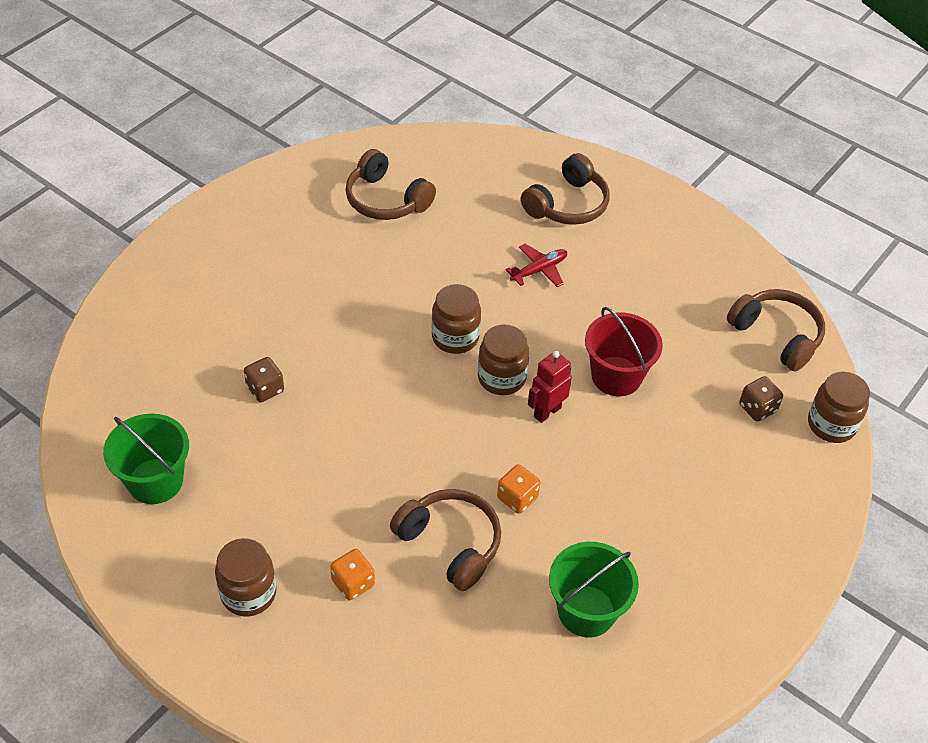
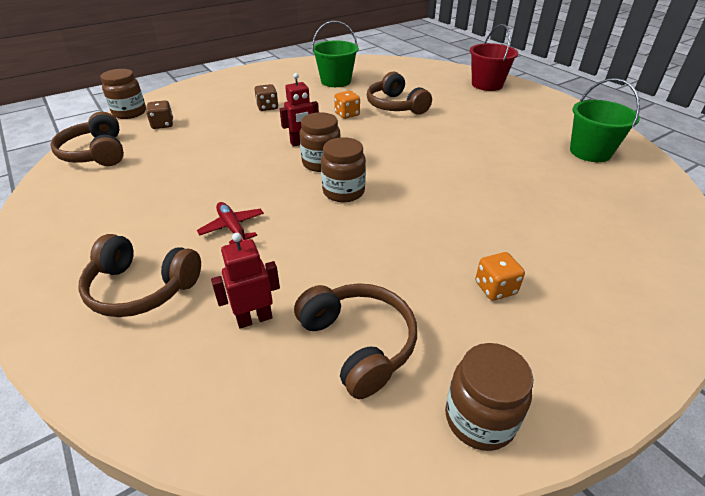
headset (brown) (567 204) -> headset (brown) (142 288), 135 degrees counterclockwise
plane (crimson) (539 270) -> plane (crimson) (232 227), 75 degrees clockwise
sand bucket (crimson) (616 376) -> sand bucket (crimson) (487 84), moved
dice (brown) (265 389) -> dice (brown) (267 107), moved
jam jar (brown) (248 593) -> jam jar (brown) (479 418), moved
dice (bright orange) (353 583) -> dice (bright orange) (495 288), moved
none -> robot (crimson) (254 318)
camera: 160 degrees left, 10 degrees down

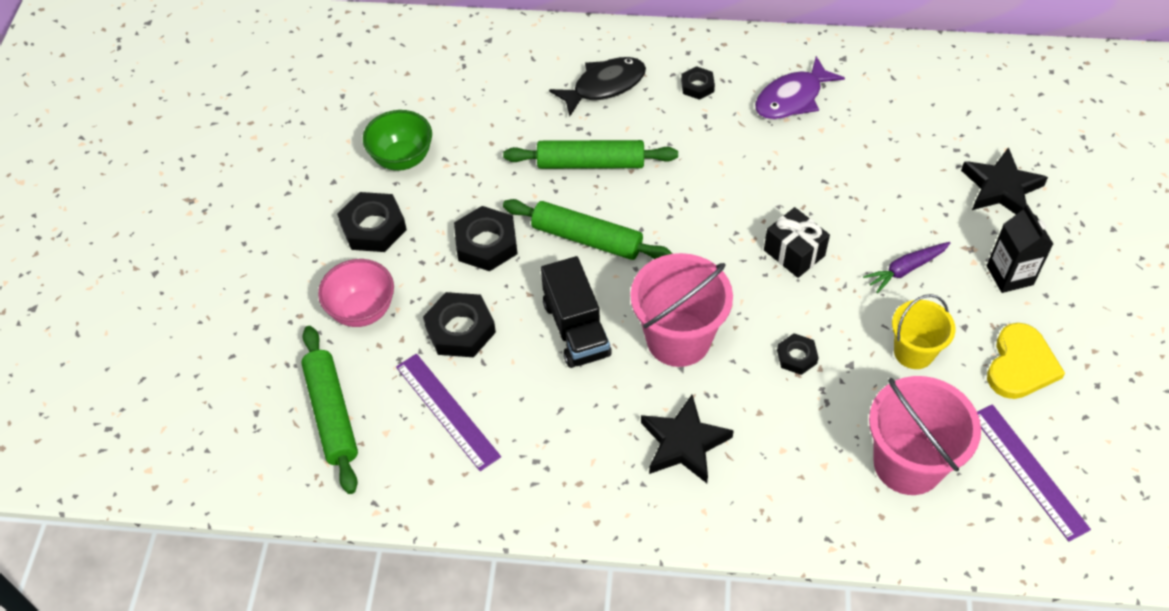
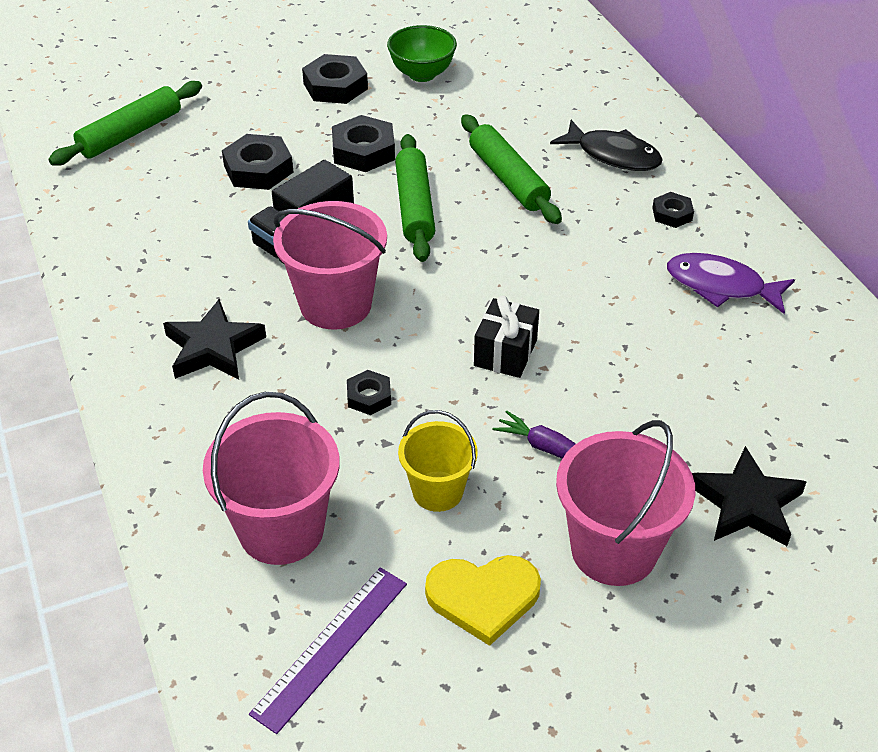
milk carton (jet-black) (1009 275) -> sand bucket (rosy) (614 549)
serving bowl (rosy) (362 310) -> none
ruler (violet) (447 411) -> none
camera: 60 degrees right, 10 degrees down

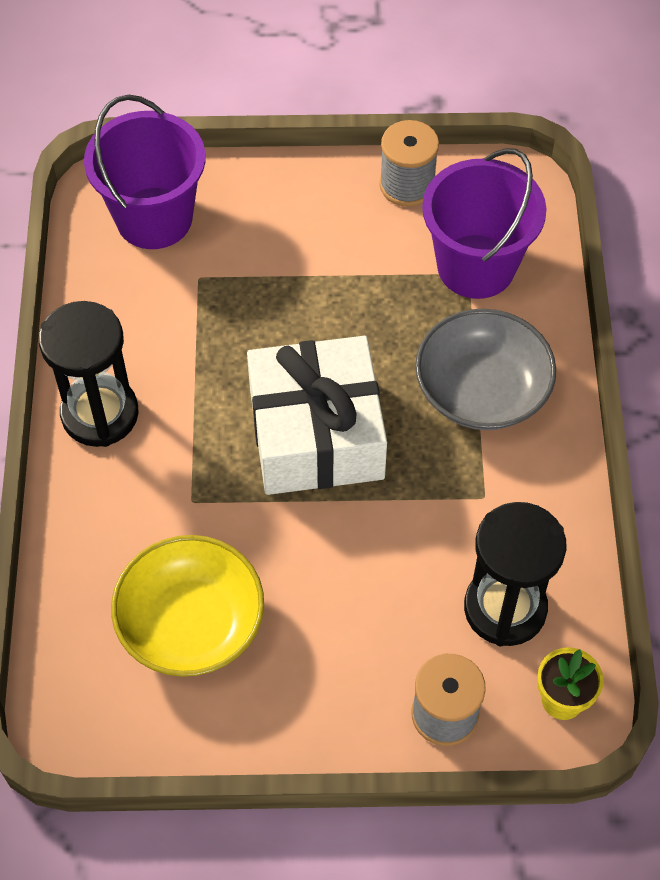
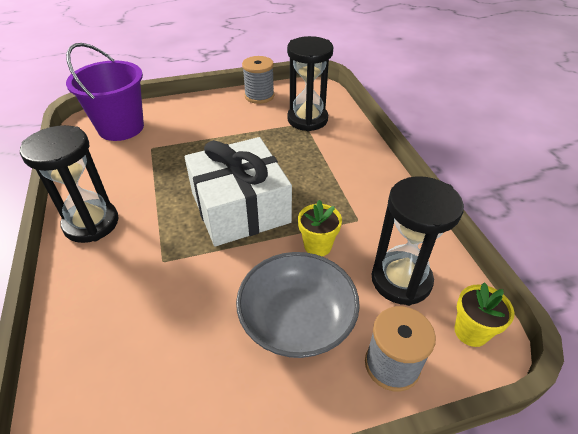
sand bucket (violet) (476 266) -> sandglass (jet-black) (307 119)
serving bowl (gray) (481 390) -> serving bowl (gray) (297 320), moved
serving bowl (bright yellow) (191 623) -> none
none -> potted plant (bright yellow) (317 246)
camera: 15 degrees left, 15 degrees down

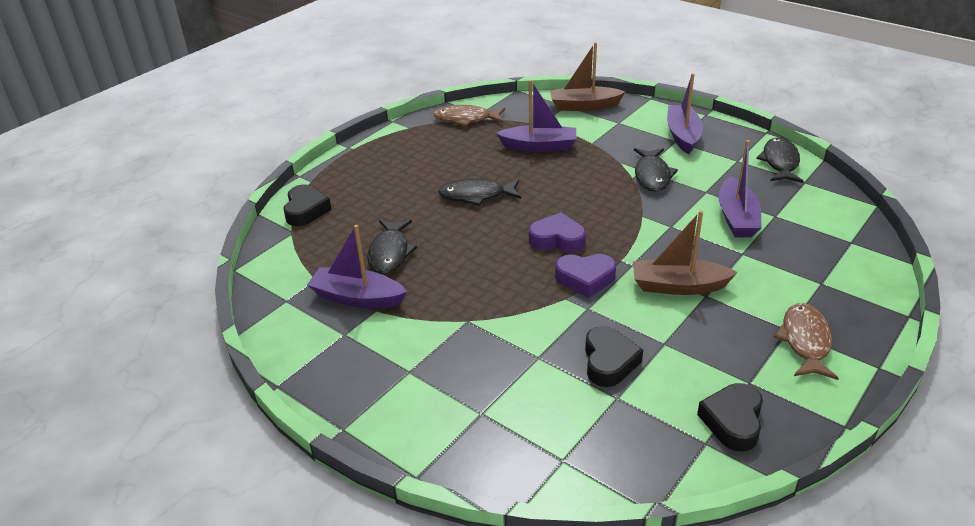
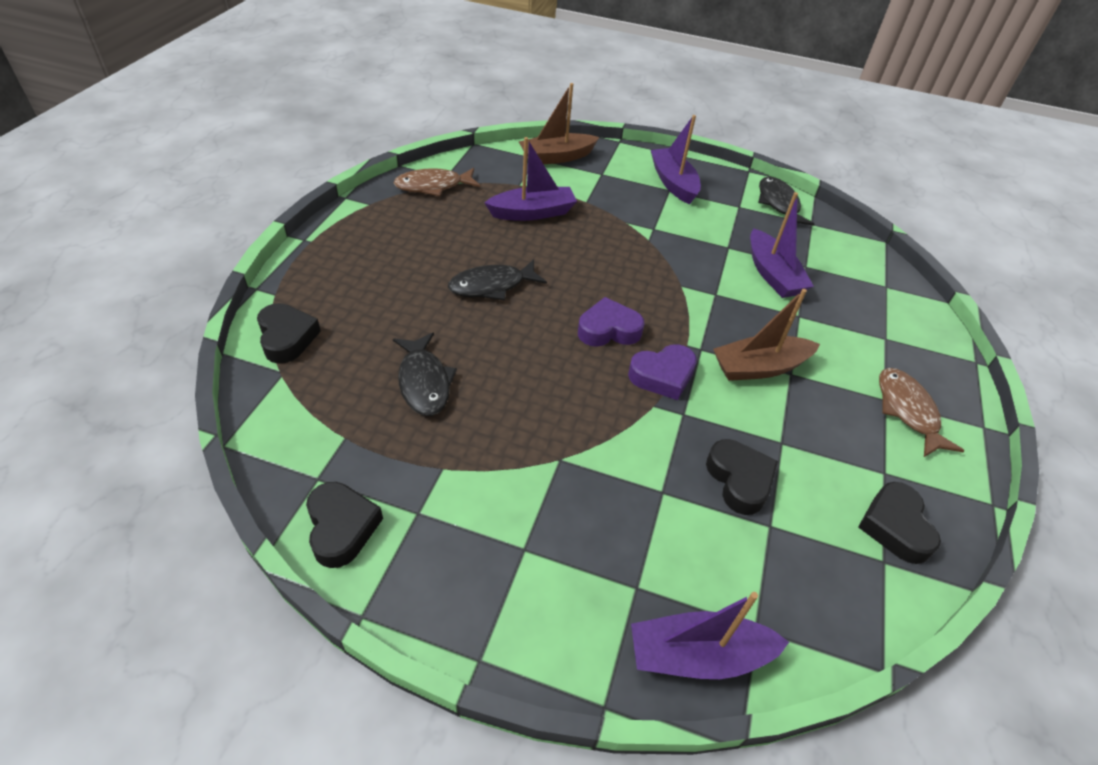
fish figure (jet-black) (652 176) -> none
boat (violet) (357 298) -> boat (violet) (698 655), moved
none -> love heart (jet-black) (341 527)
camera: 25 degrees left, 10 degrees up

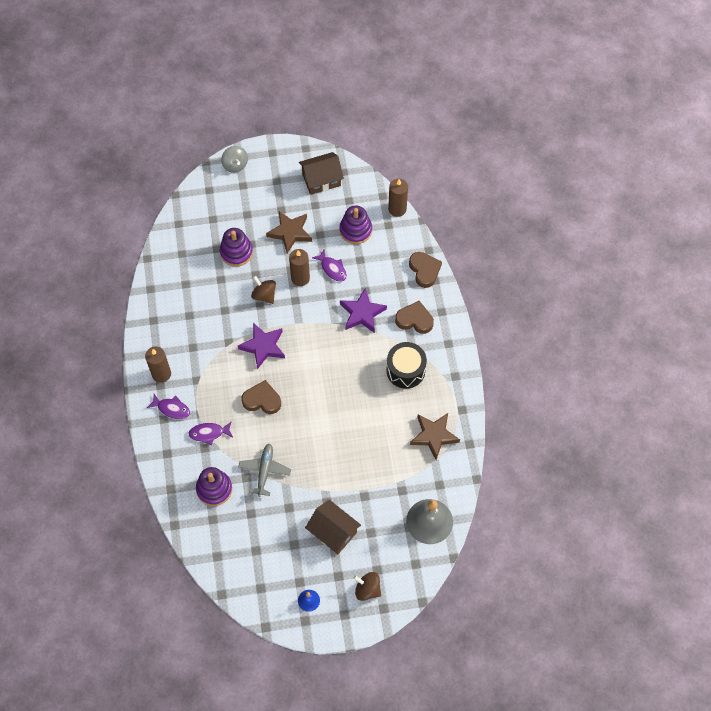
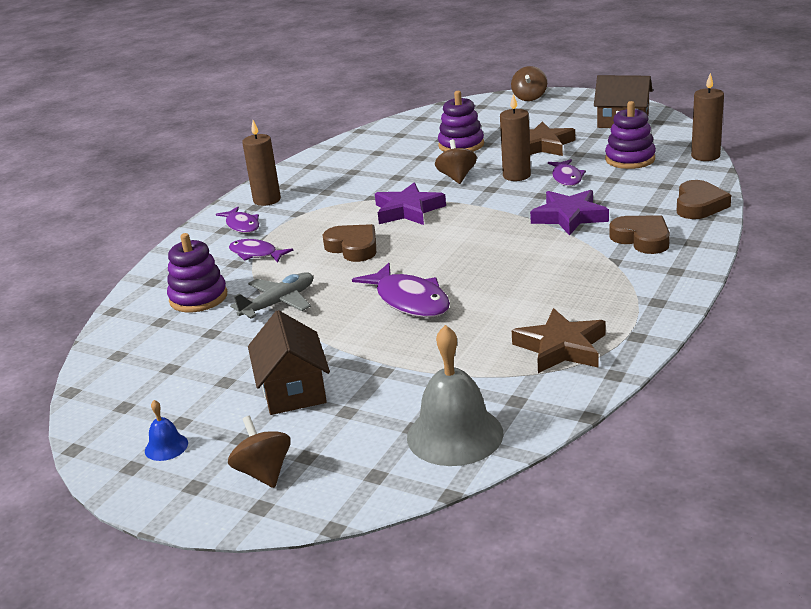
whirligig (gray) (235 165) -> whirligig (brown) (529 97)
snare drum (jet-black) (405 370) -> none
none -> fish figure (violet) (410 301)
camera: 40 degrees right, 35 degrees down

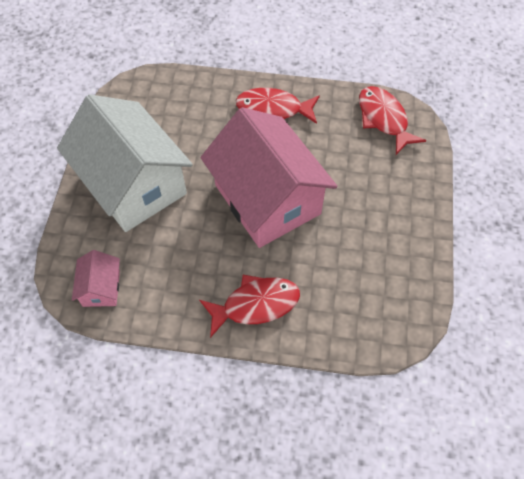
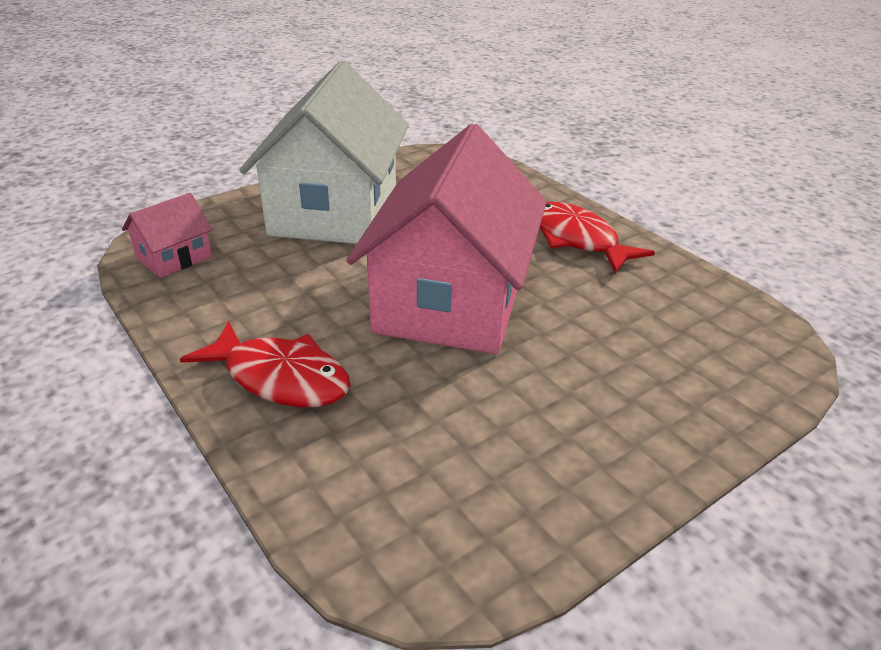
fish figure (crimson) (384 119) -> none
camera: 45 degrees right, 25 degrees down

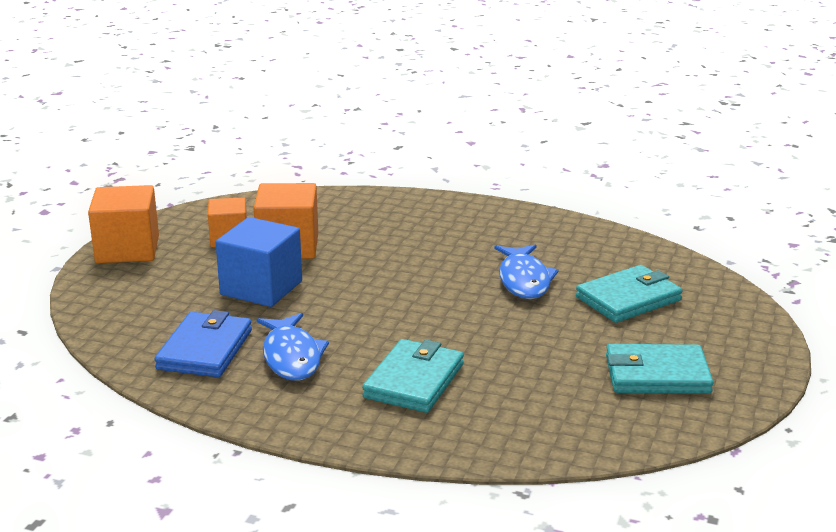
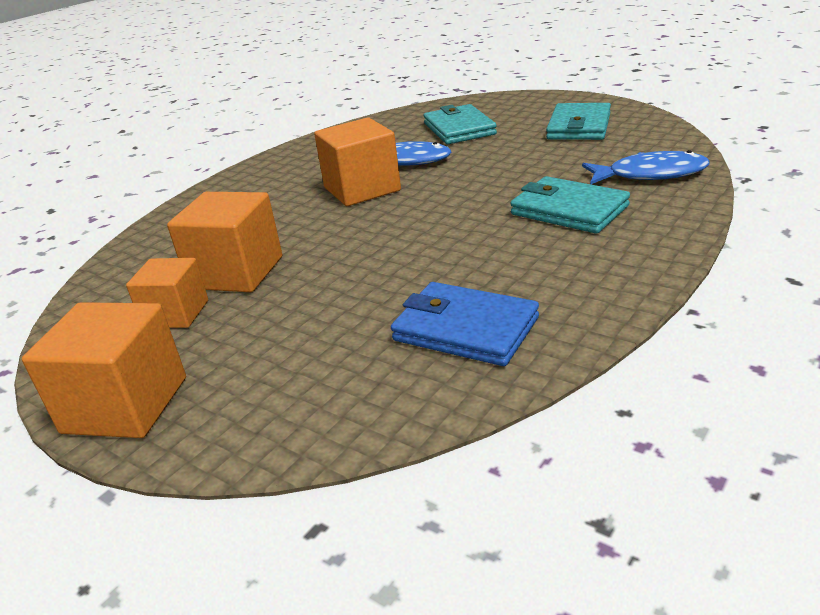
cube (royal blue) (261 288) -> none
fish figure (royal blue) (291 356) -> fish figure (royal blue) (650 174), moved
none -> cube (bright orange) (362 189)
camera: 70 degrees left, 5 degrees up

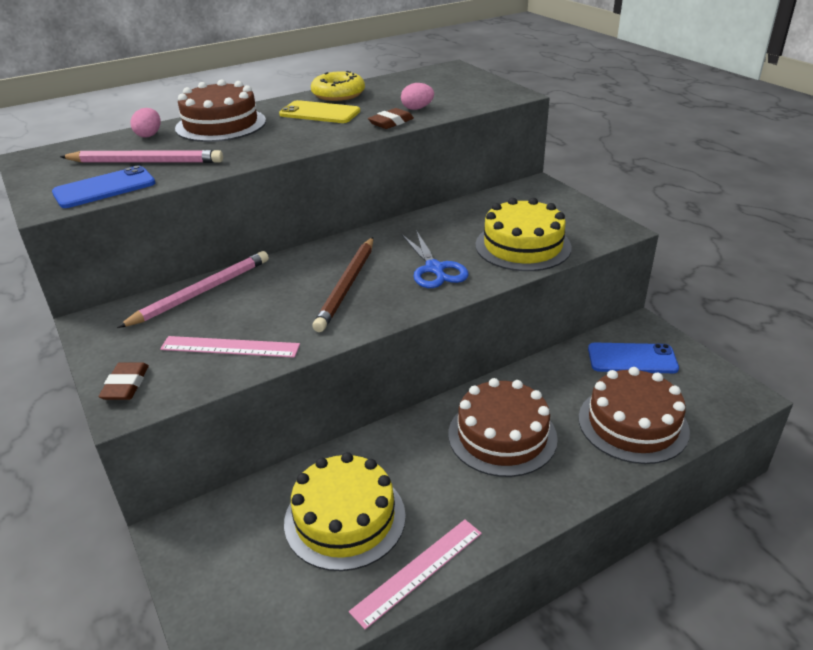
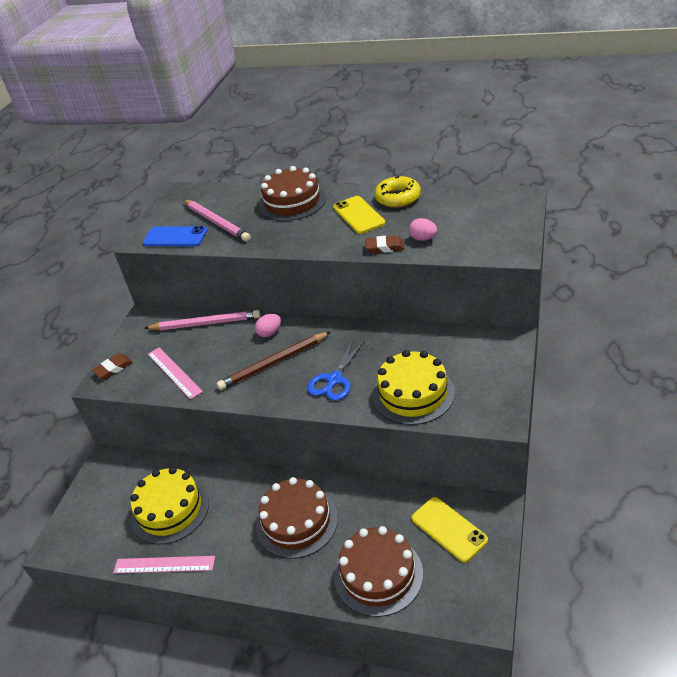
egg shape (rosy) (149 135) -> egg shape (rosy) (270 333), moved
mobile phone (royal blue) (632 359) -> mobile phone (bright yellow) (449 529)
camera: 50 degrees right, 5 degrees up

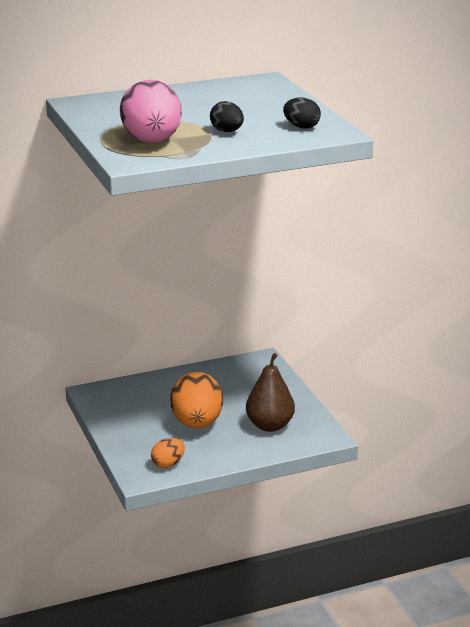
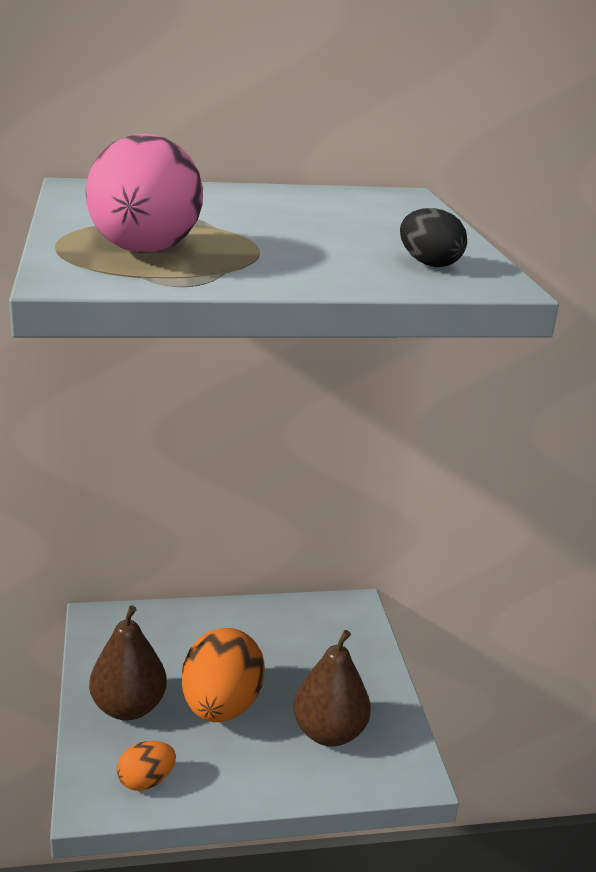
egg shape (jet-black) (227 131) -> none
none -> toy pear (brown) (128 707)
camera: 10 degrees right, 0 degrees up

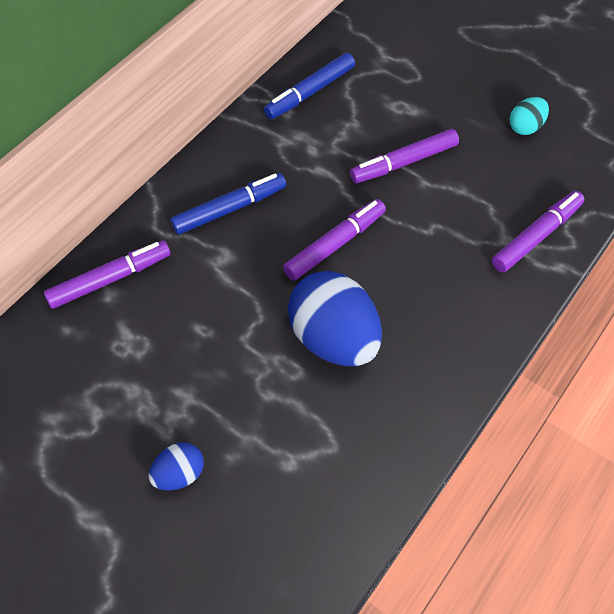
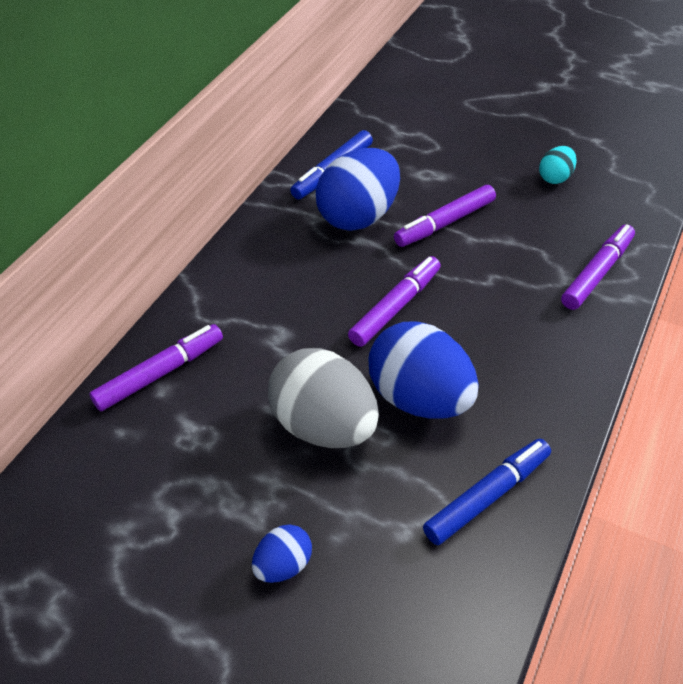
marker (royal blue) (229 209) -> marker (royal blue) (486 496), moved
none -> egg shape (royal blue) (358 216)
none -> egg shape (gray) (323 425)
camera: 10 degrees left, 10 degrees down

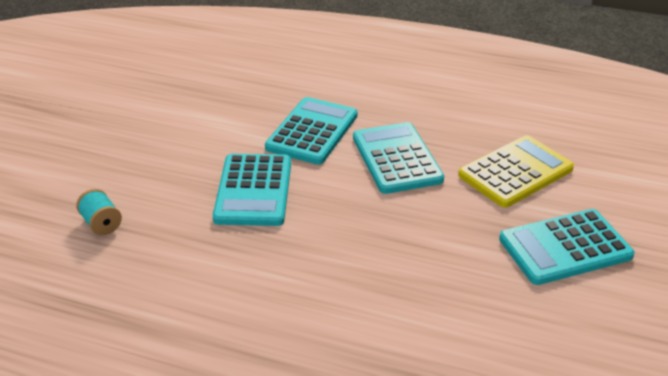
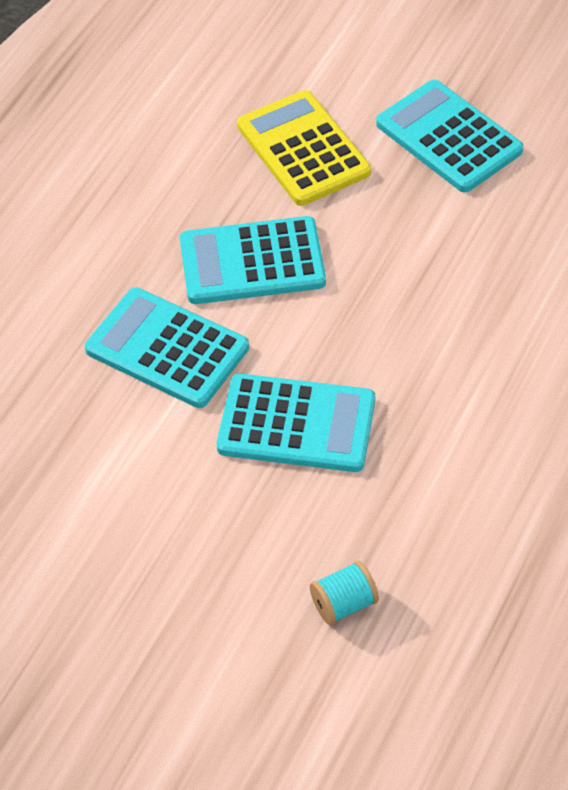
adding machine (aqua) (565 247) -> adding machine (aqua) (448 137), 150 degrees clockwise
camera: 80 degrees left, 15 degrees up

